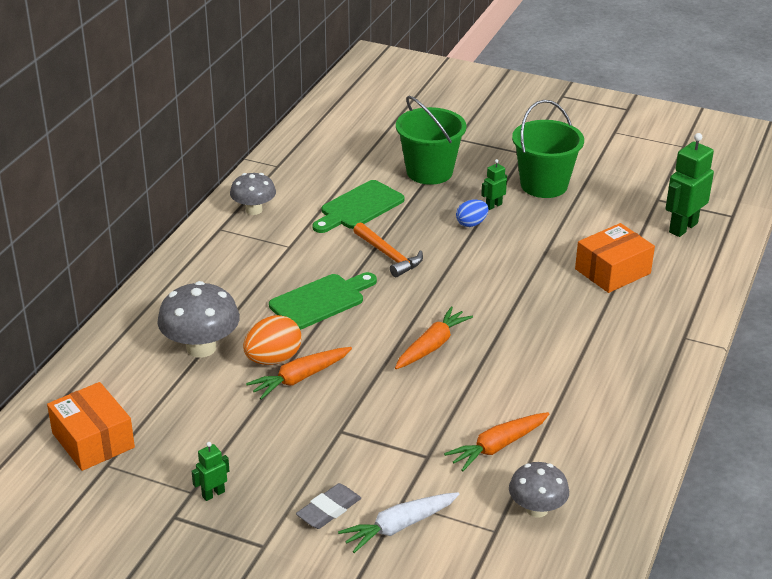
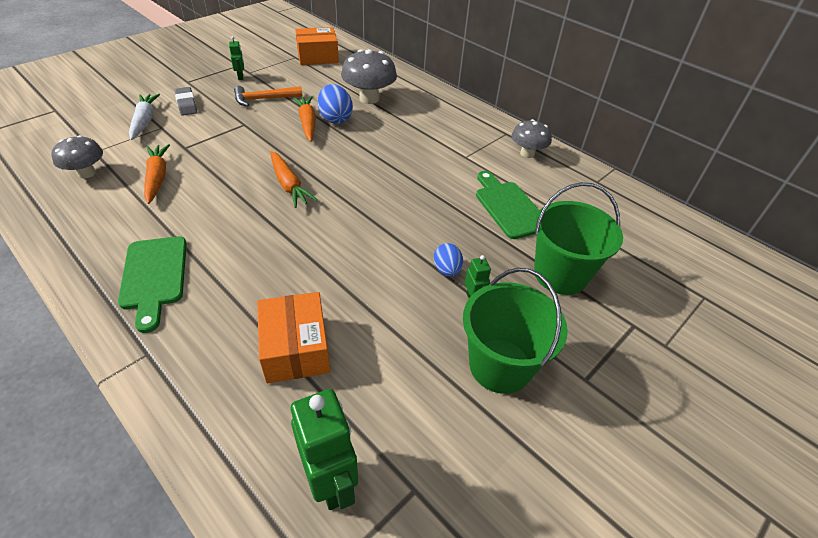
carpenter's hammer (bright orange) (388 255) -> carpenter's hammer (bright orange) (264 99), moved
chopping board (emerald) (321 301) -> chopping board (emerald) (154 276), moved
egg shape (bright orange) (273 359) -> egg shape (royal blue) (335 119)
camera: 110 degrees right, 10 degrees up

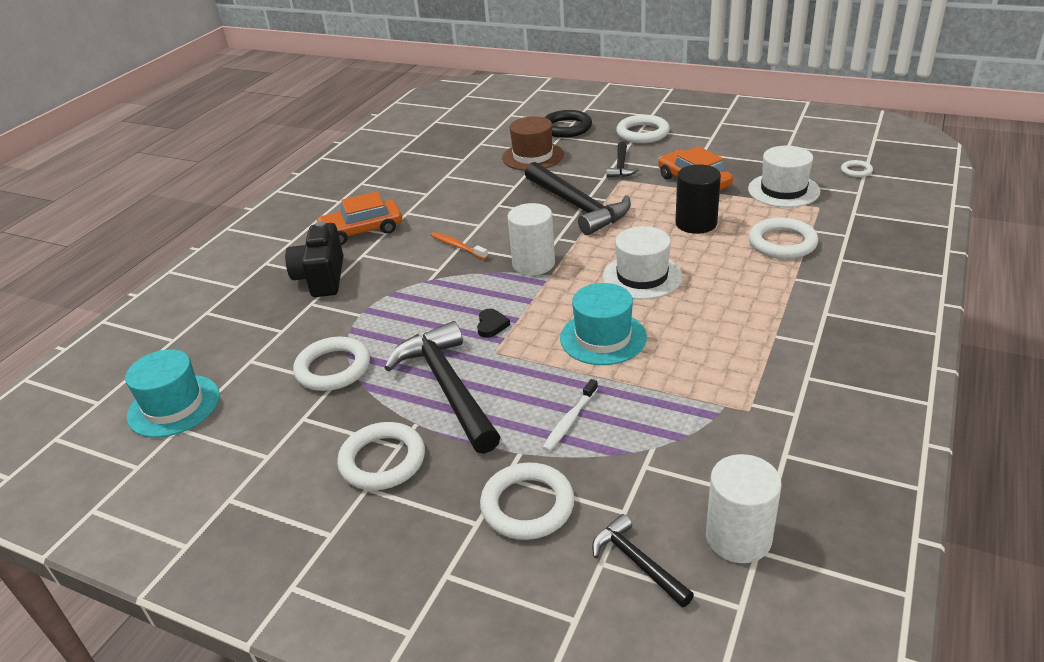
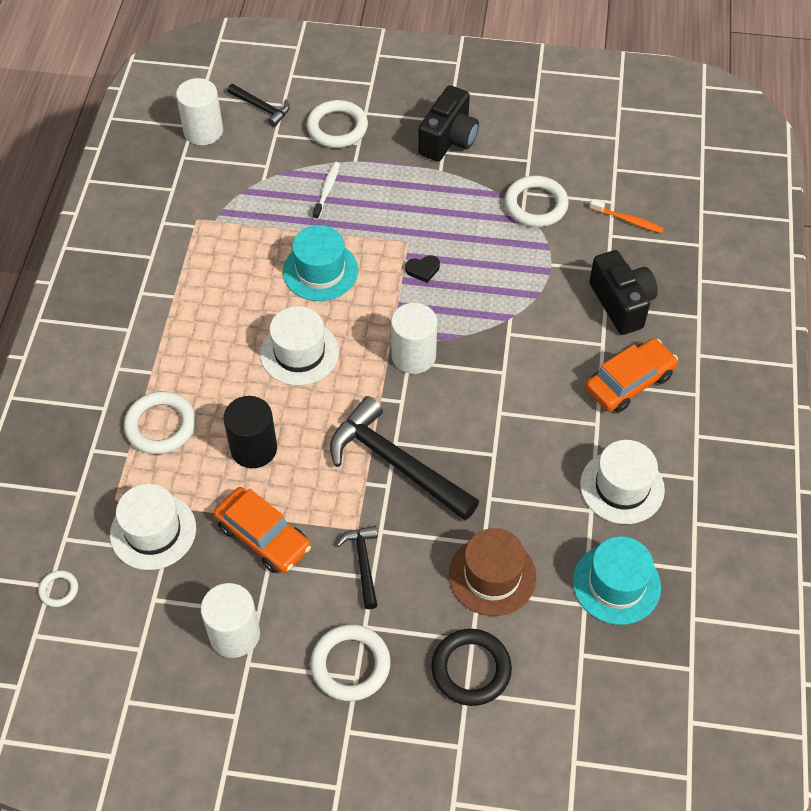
dental brush (bright orange) (457 246) -> dental brush (bright orange) (628 220), moved
love heart (jet-black) (491 325) -> love heart (jet-black) (423 270), 90 degrees counterclockwise
carpenter's hammer (jet-black) (448 388) -> none
top hat (aqua) (174 406) -> top hat (aqua) (616 584), moved
ring (white) (382 460) -> compact camera (jet-black) (448 139)
none -> top hat (white) (622 487)
none -> cylinder (white) (234 634)
camera: 160 degrees right, 20 degrees up

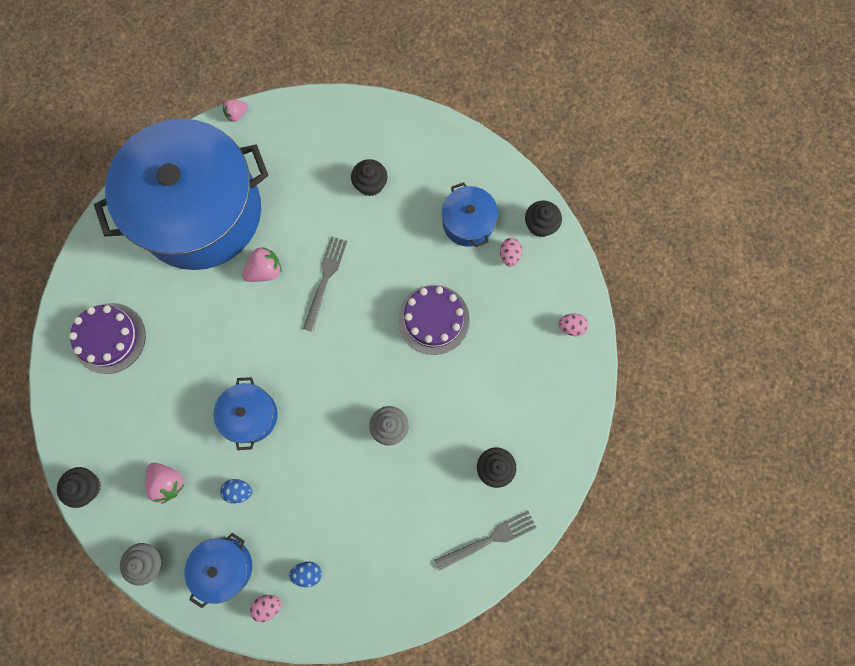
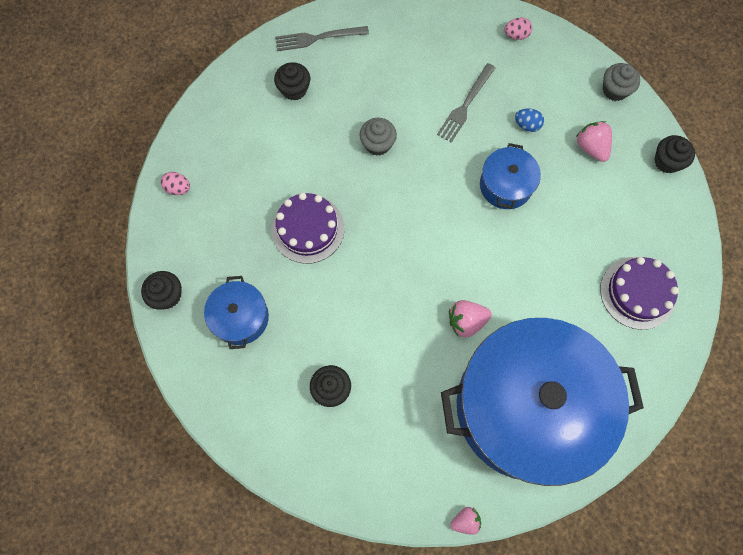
dinner fork (gray) (325 279) -> dinner fork (gray) (465 105), moved
egg shape (rosy) (509 255) -> none
cooking pot (royal blue) (224 567) -> none
egg shape (royal blue) (307 572) -> none
camera: 165 degrees left, 5 degrees down

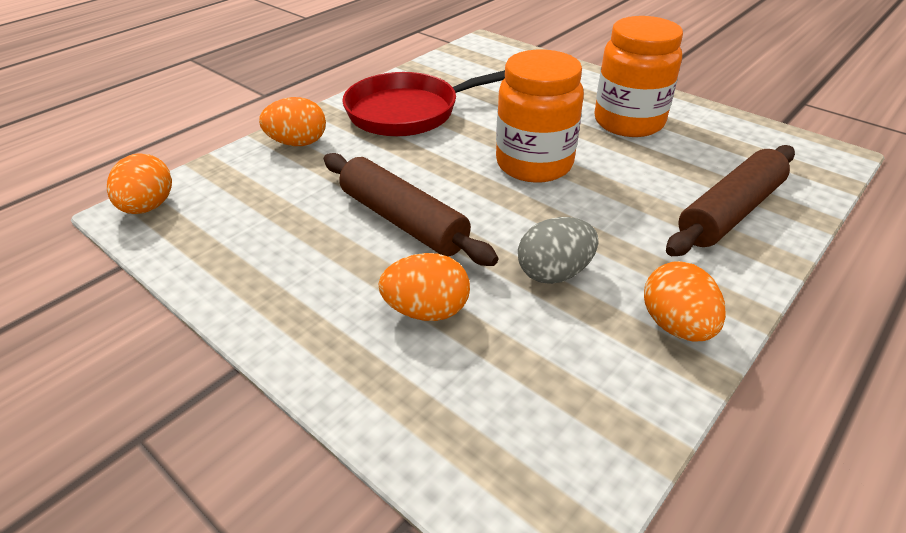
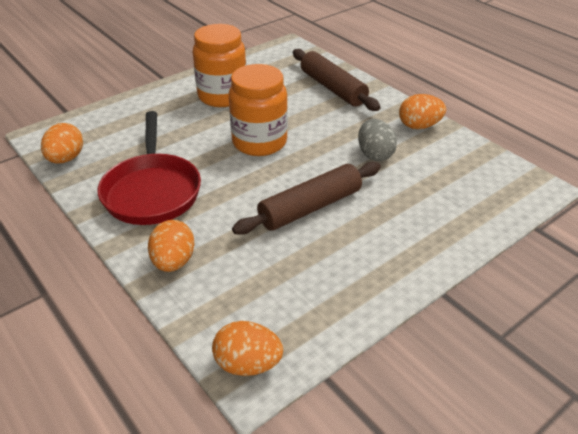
egg shape (bright orange) (427 310) -> egg shape (bright orange) (66 159), moved
camera: 80 degrees left, 0 degrees up

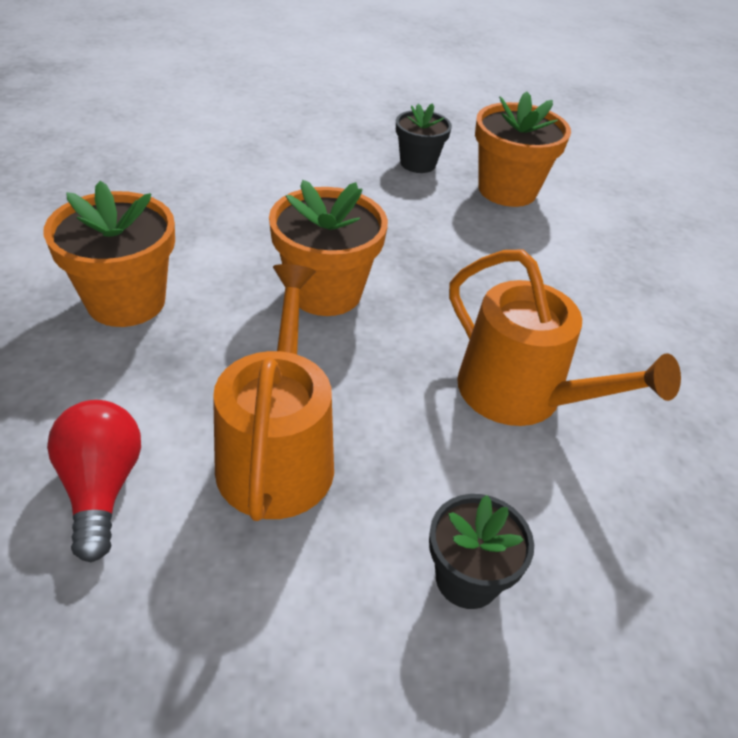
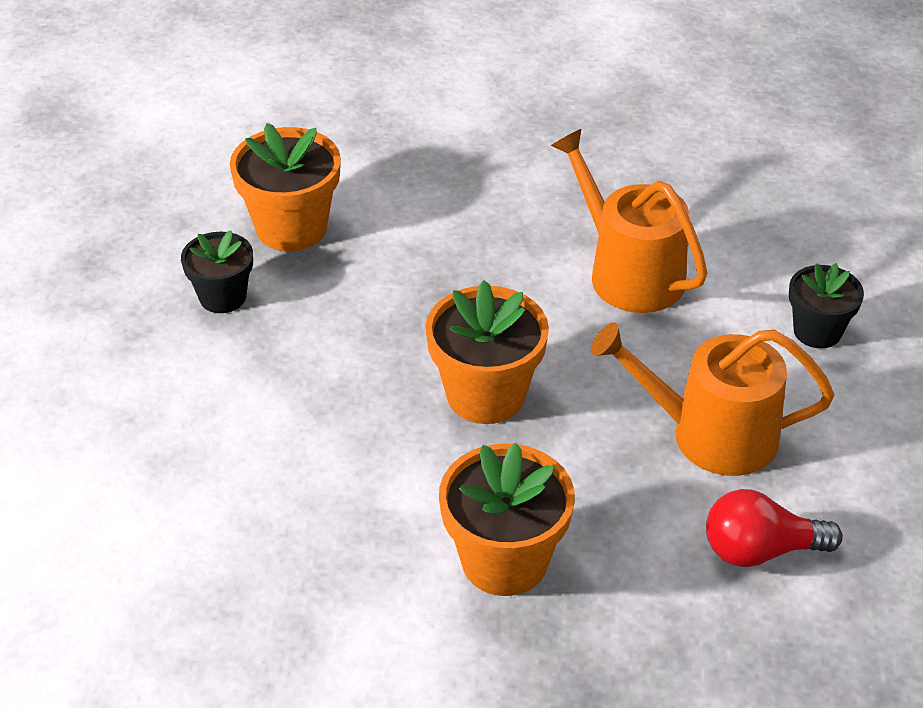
watering pot (bright orange) (521 395) -> watering pot (bright orange) (629 272), 90 degrees counterclockwise
camera: 80 degrees left, 0 degrees up

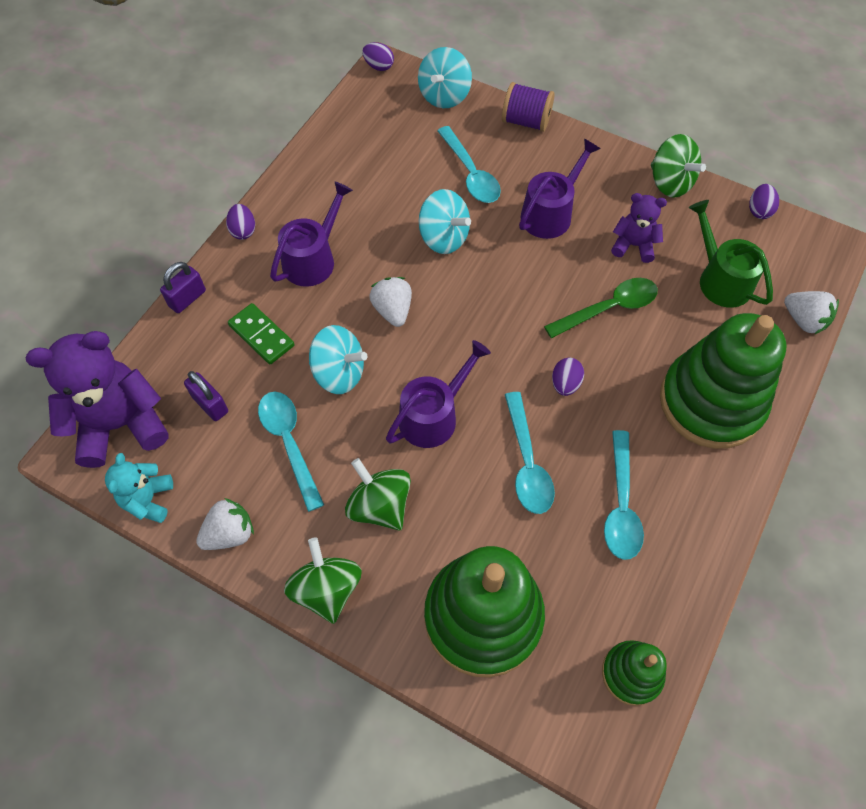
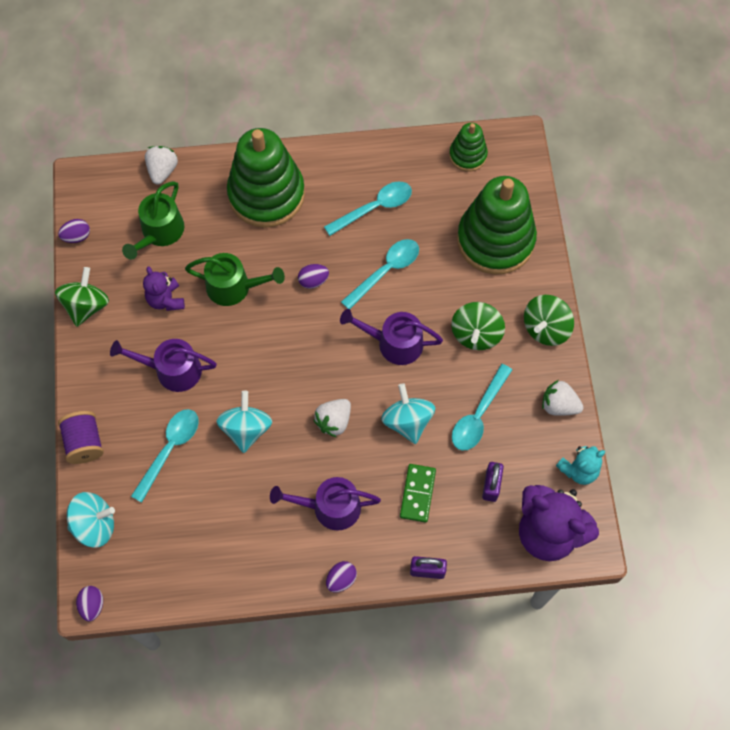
teaspoon (emerald) (608 308) -> watering pot (emerald) (234 287)
camera: 125 degrees left, 5 degrees up

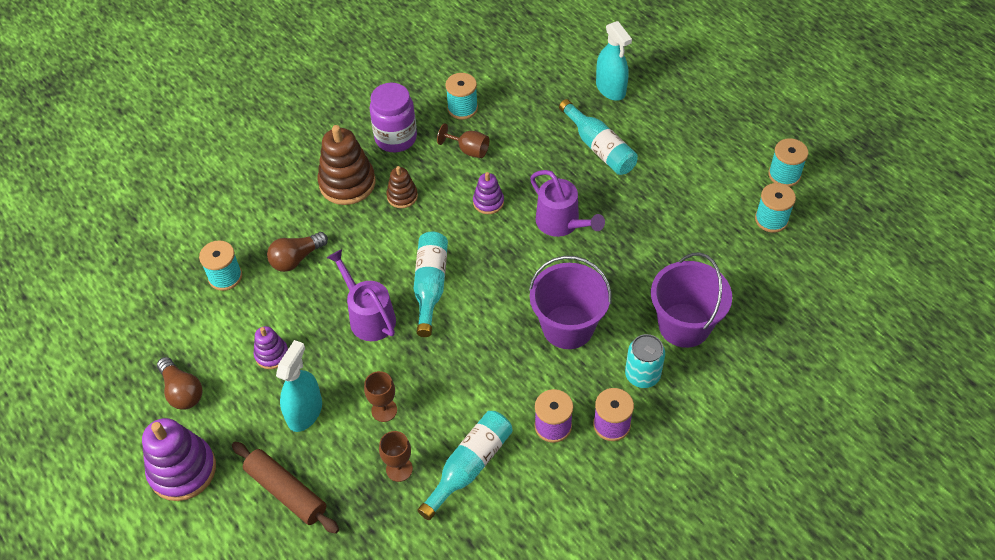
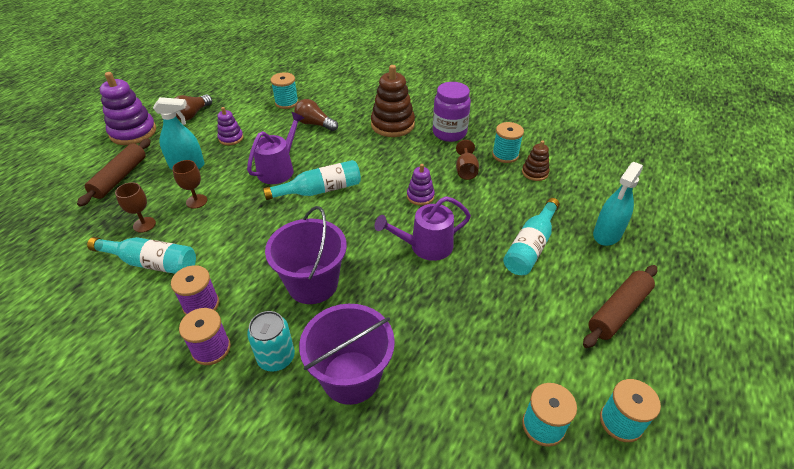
ring stacker (brown) (402 196) -> ring stacker (brown) (535 173), moved
watering pot (violet) (561 223) -> watering pot (violet) (426 246), 45 degrees clockwise
none -> rolling pin (brown) (618 311)
camera: 65 degrees right, 10 degrees down

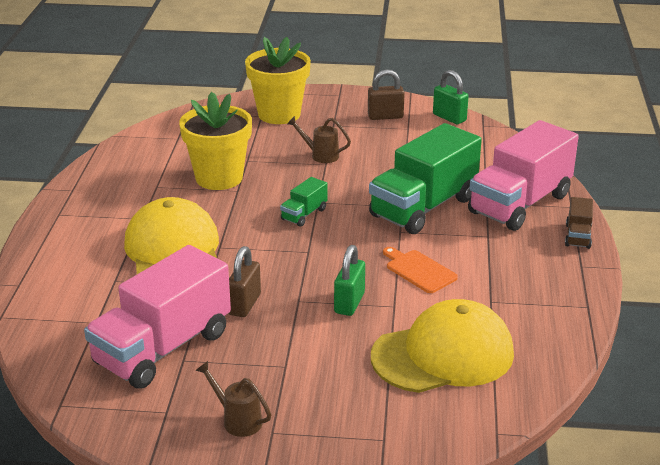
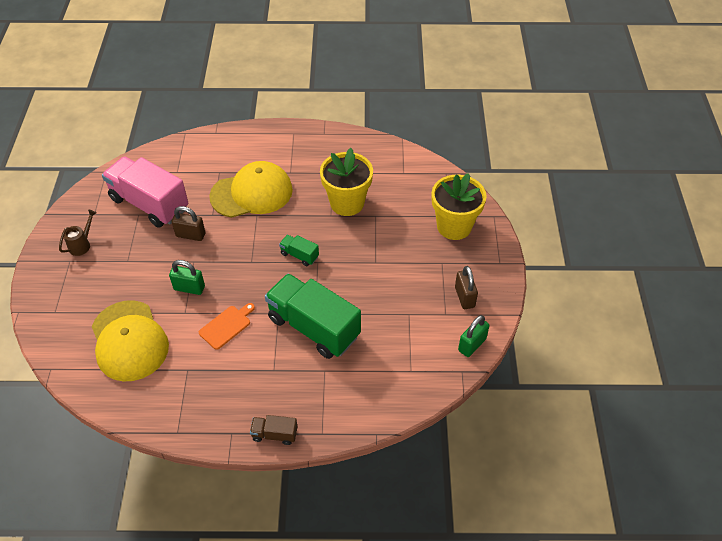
watering pot (brown) (320 155) -> none
toy truck (rosy) (520 204) -> none
camera: 85 degrees right, 20 degrees up

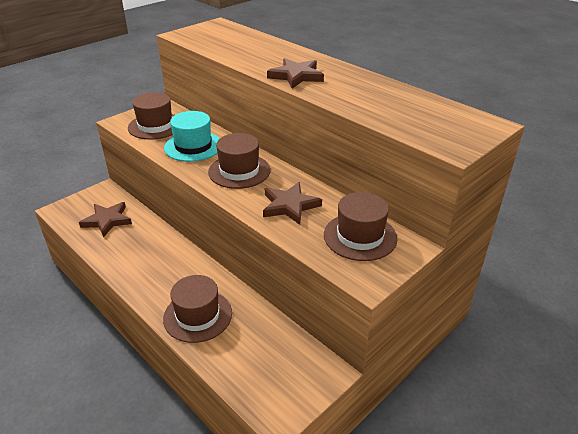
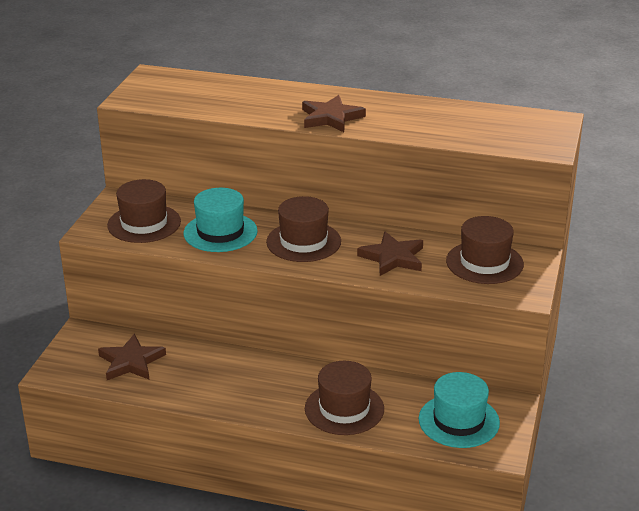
none -> top hat (aqua) (459 421)
camera: 30 degrees left, 5 degrees down

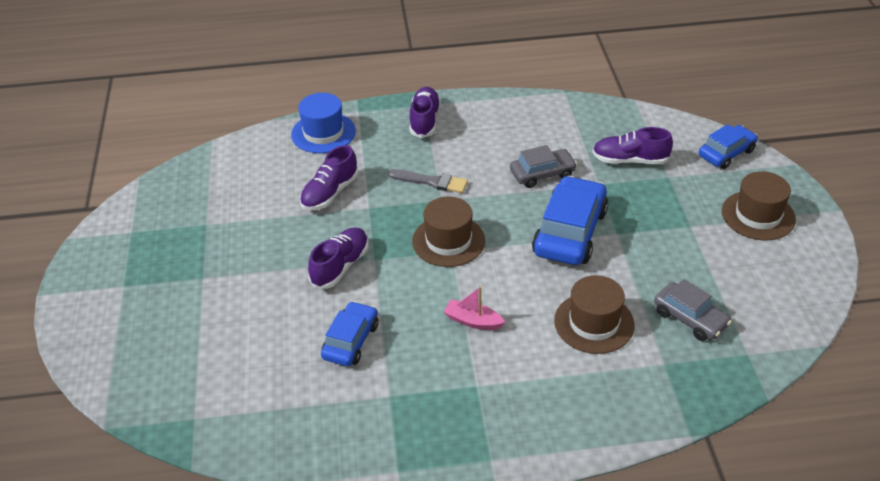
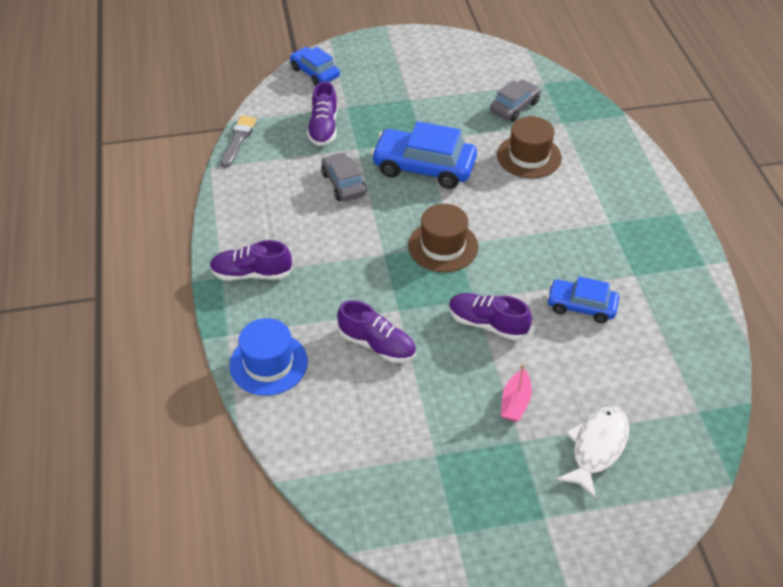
brush (gray) (431 182) -> brush (gray) (238 139), moved
top hat (brown) (758 215) -> none
boat (rosy) (473 321) -> boat (rosy) (515 402), moved
none -> fish figure (white) (596 448)
camera: 95 degrees left, 5 degrees up

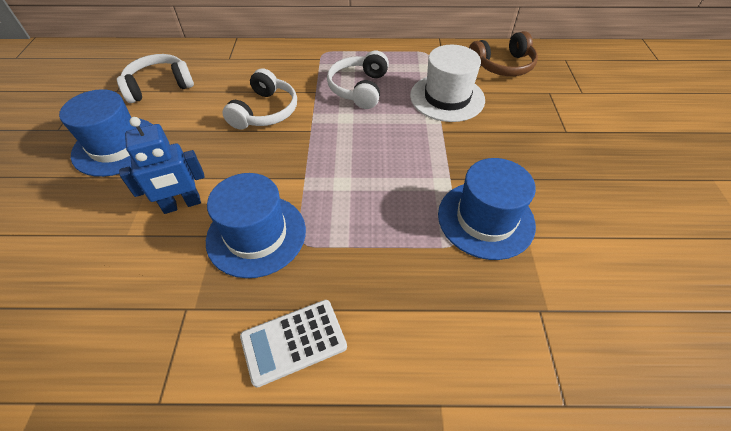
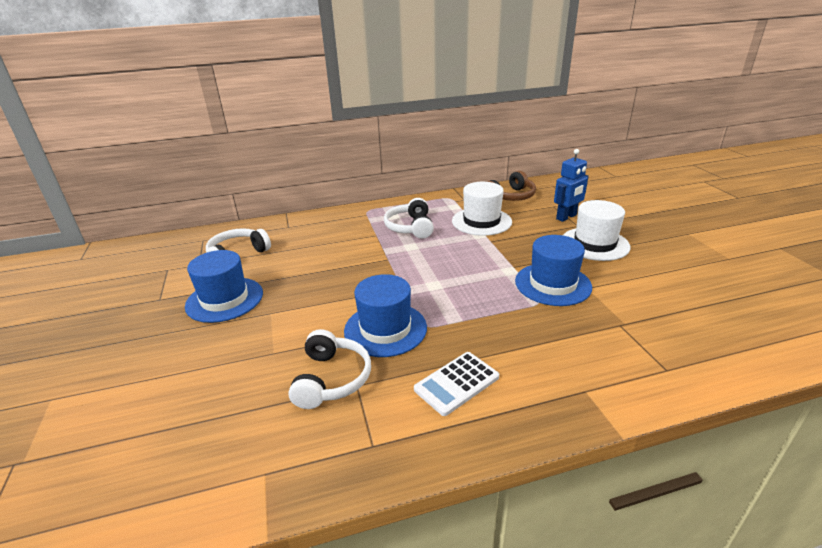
headset (white) (265 111) -> headset (white) (331 379), moved
robot (royal blue) (182 204) -> robot (royal blue) (566 217), moved
none -> top hat (white) (594 244)
camera: 15 degrees left, 20 degrees down

